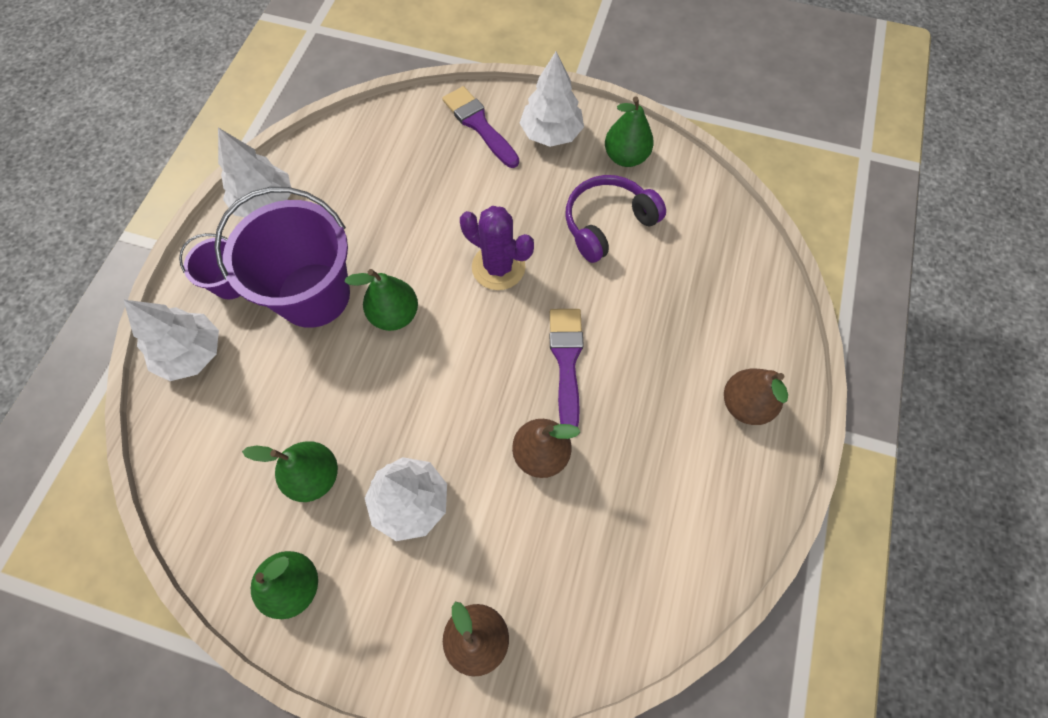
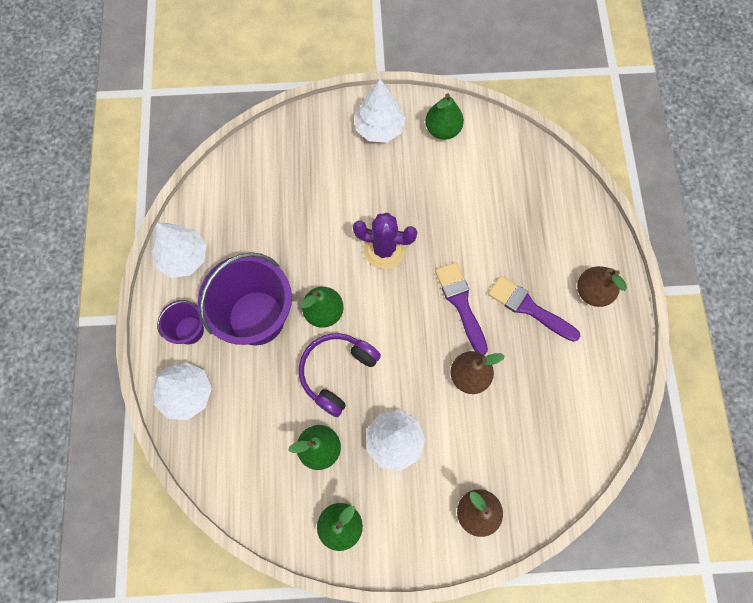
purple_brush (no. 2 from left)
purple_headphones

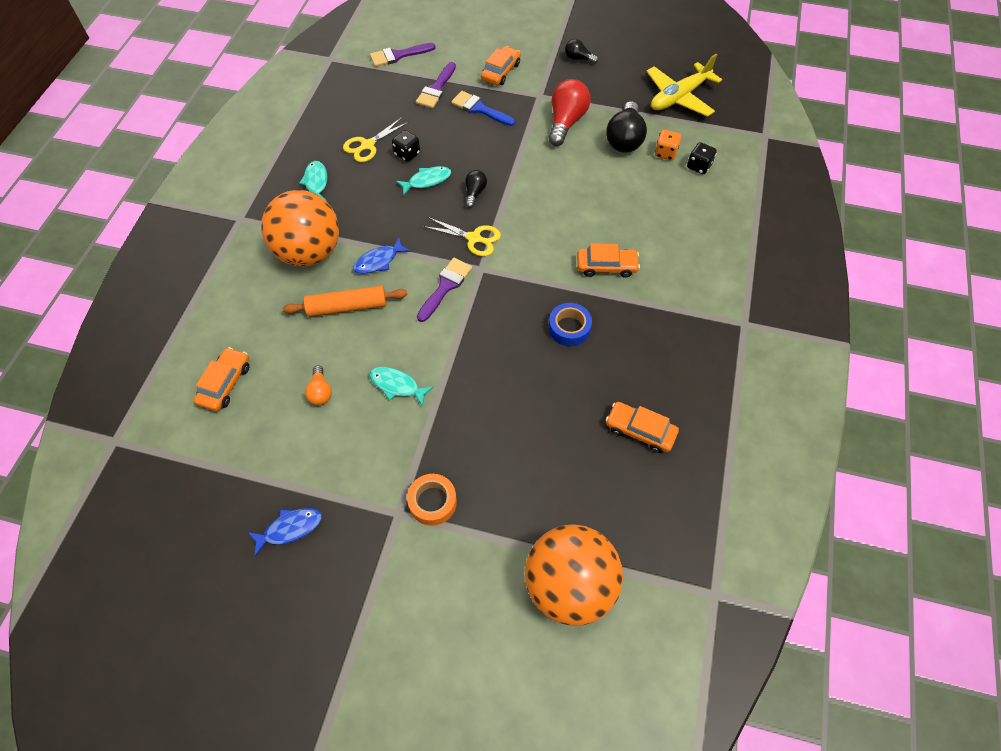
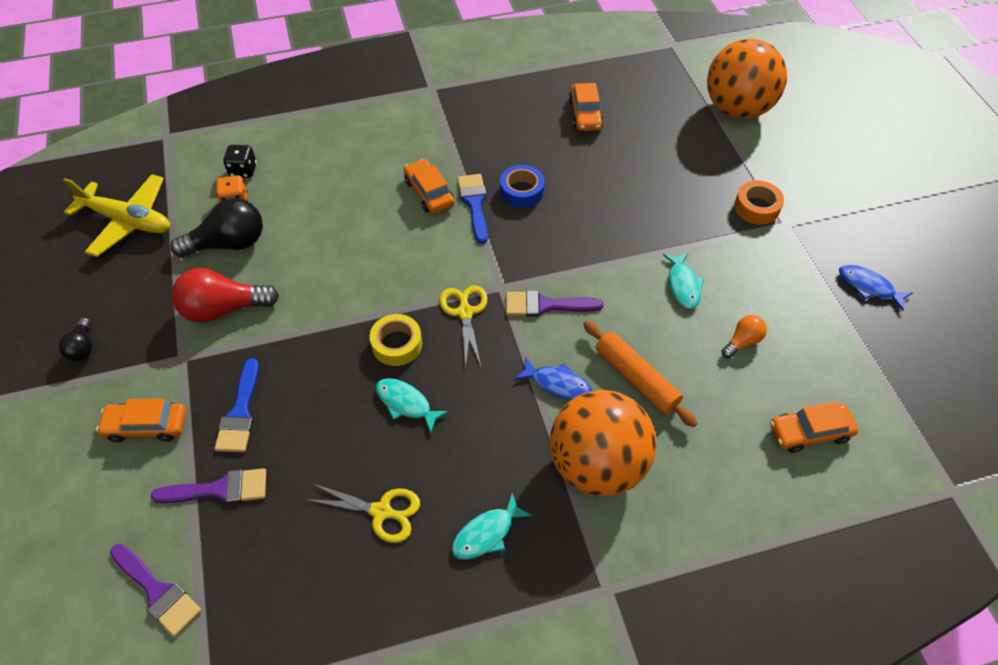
black_dice (no. 1 from left in the first image)
yellow_tape
blue_brush (no. 2 from left)

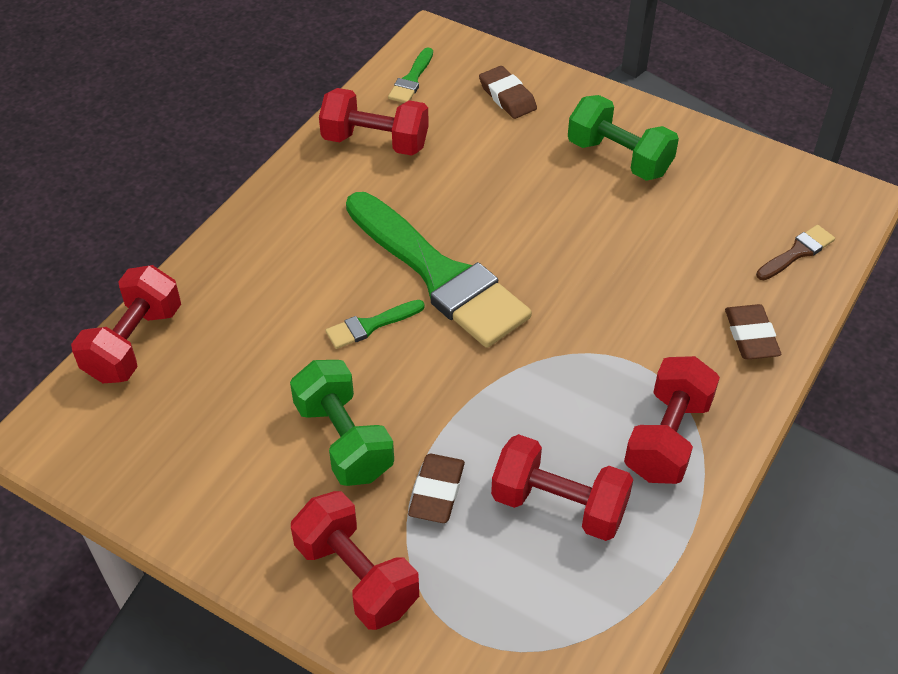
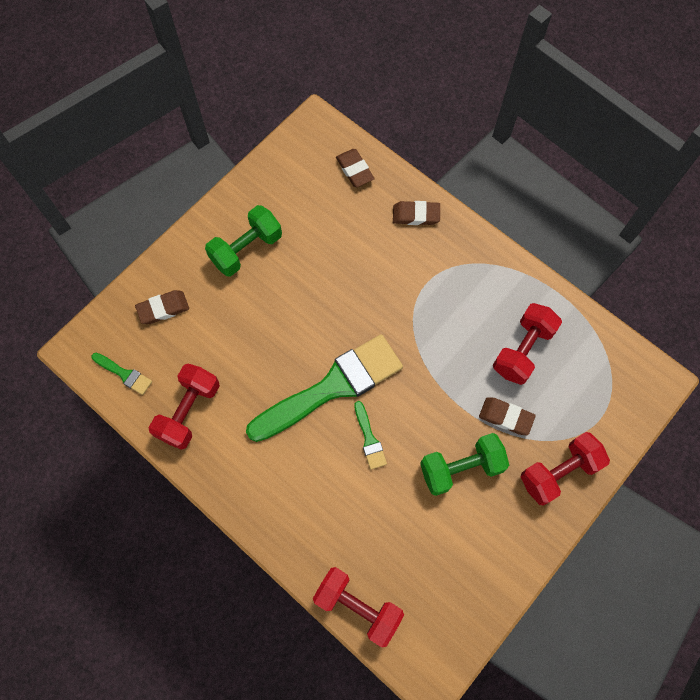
red_dumbbell (no. 5 from left in the first image)
brown_eraser (no. 2 from left)

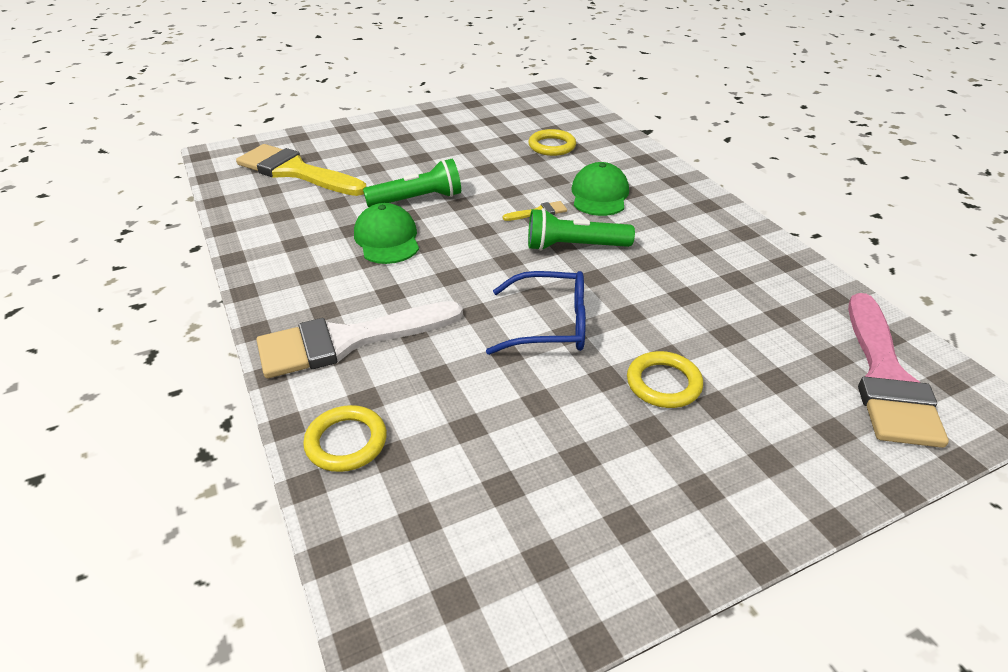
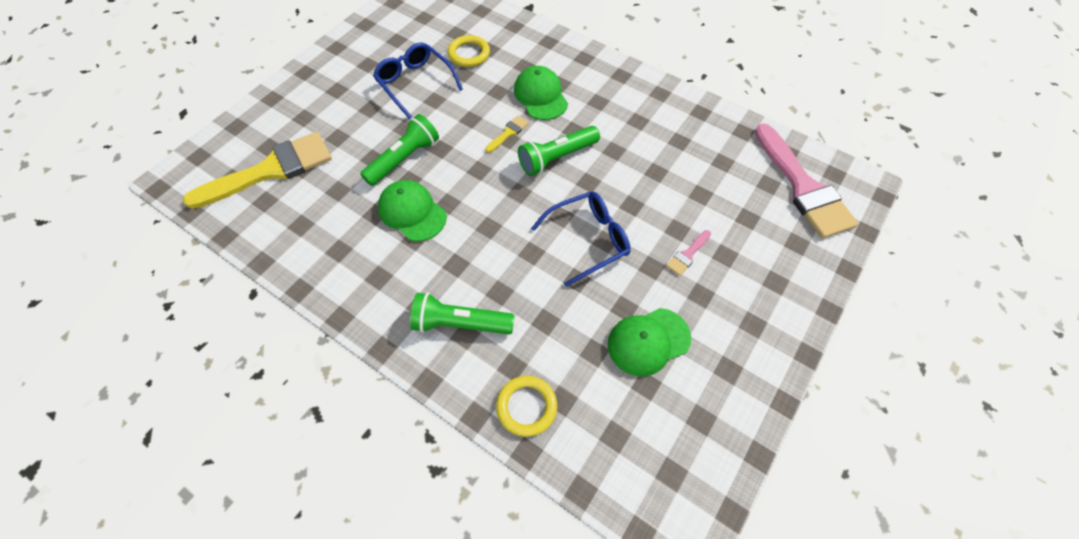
yellow_brush (no. 1 from left)
green_flashlight (no. 2 from left)
pink_brush (no. 1 from left)
blue_glasses (no. 1 from left)
green_cap (no. 3 from left)

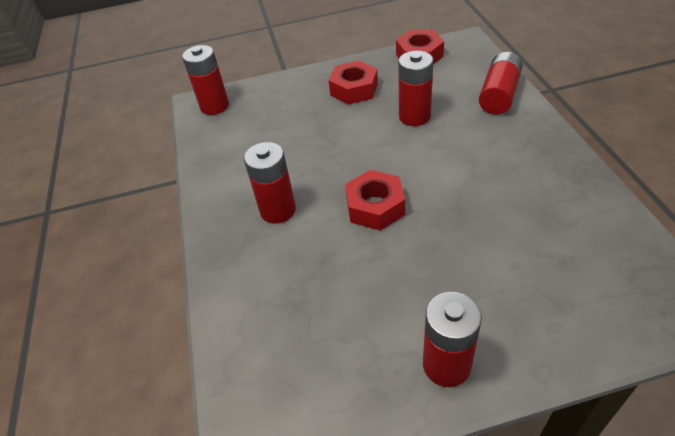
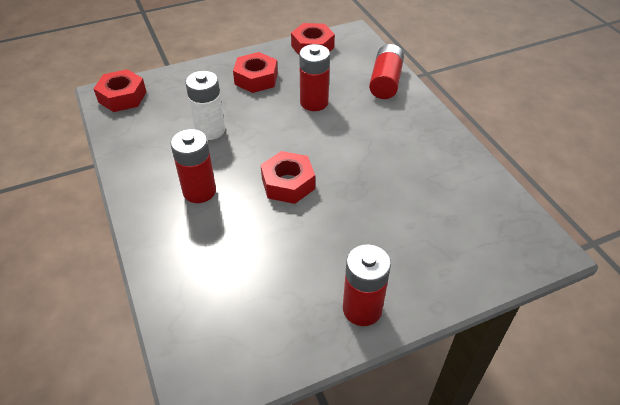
red_nut (no. 1 from left)
white_battery

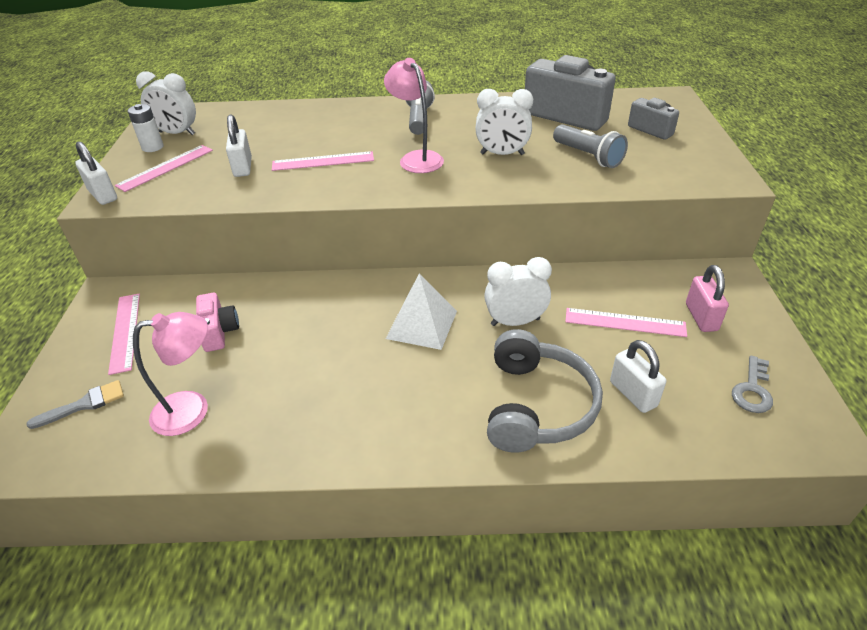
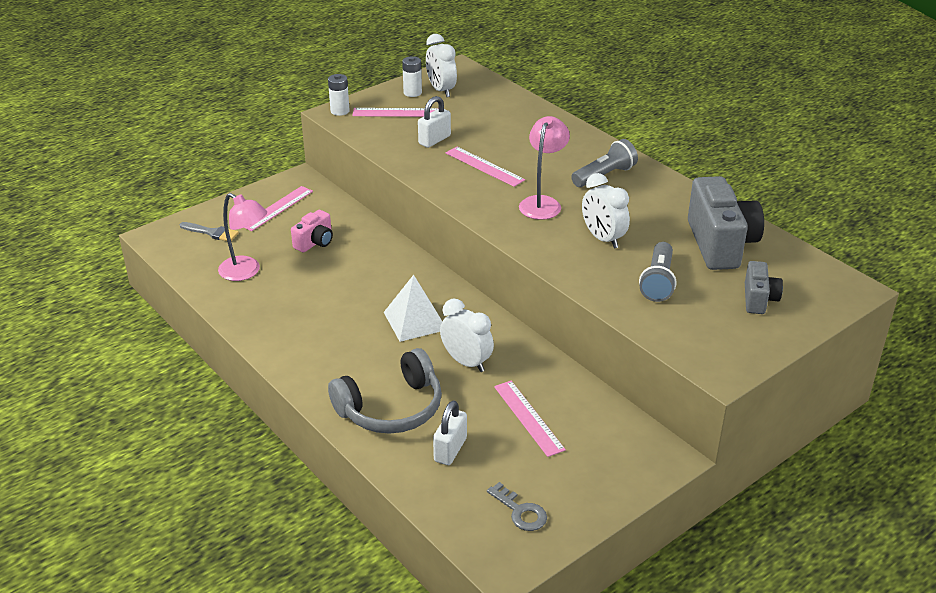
white_battery (no. 1 from left)
pink_padlock
grey_key

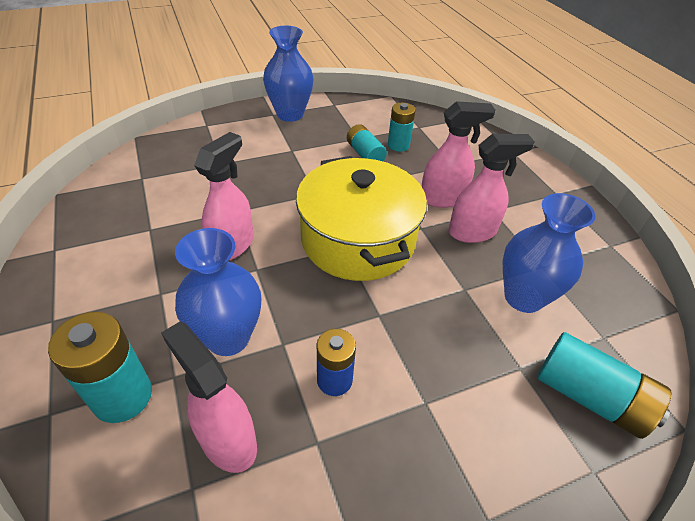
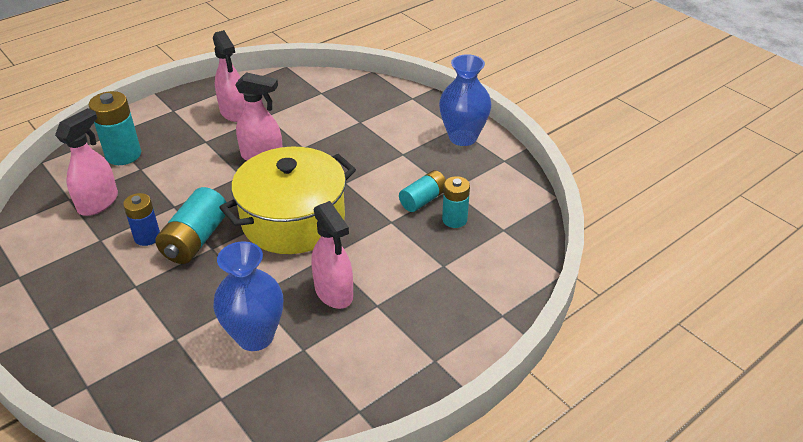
blue_vase (no. 1 from left in the first image)
pink_spray_bottle (no. 2 from left)
turquoise_battery (no. 2 from left)

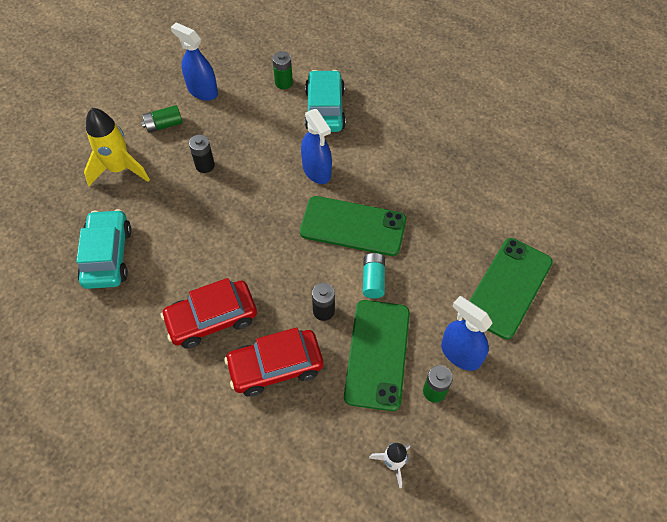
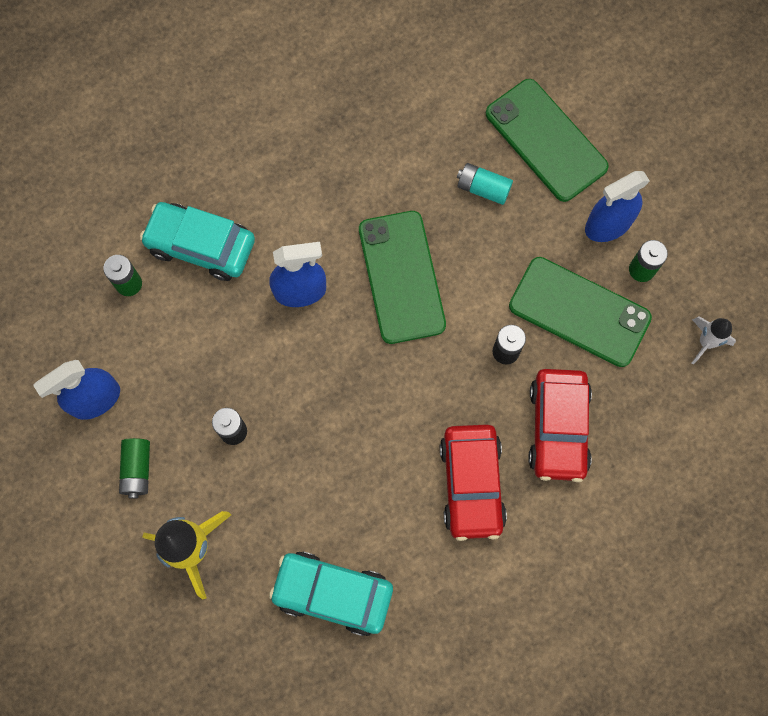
green_phone (no. 1 from left)
turquoise_battery

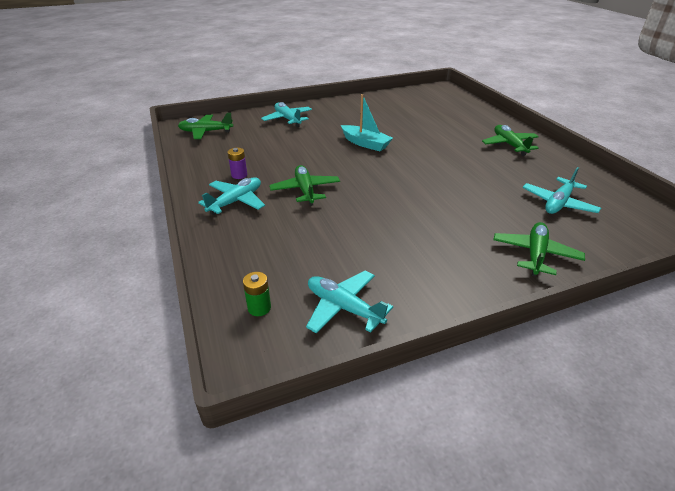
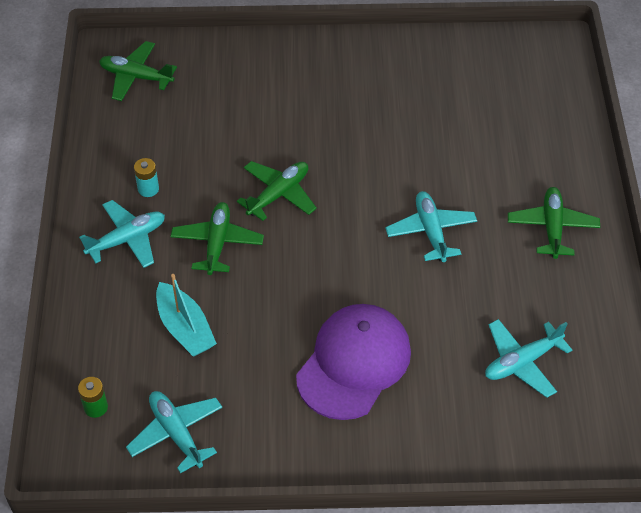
turquoise_battery
turquoise_plane (no. 3 from left)
turquoise_boat
green_plane (no. 3 from left)
purple_cap

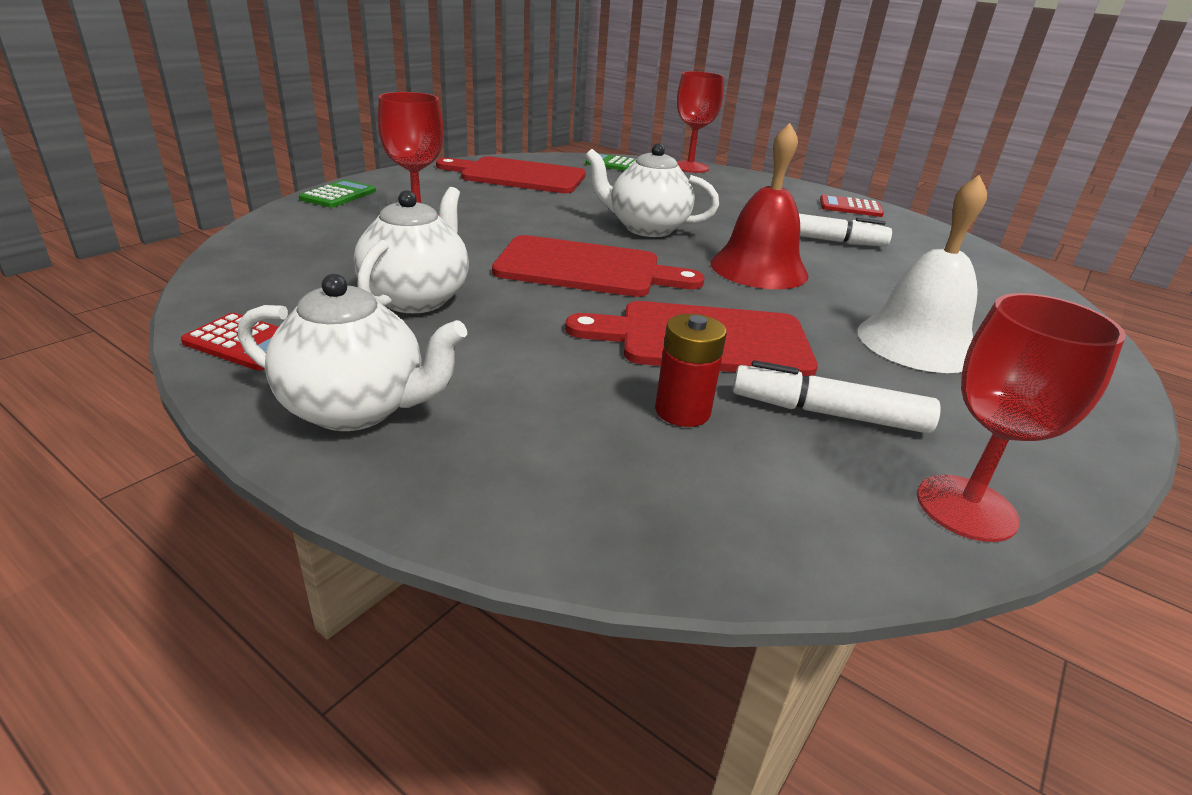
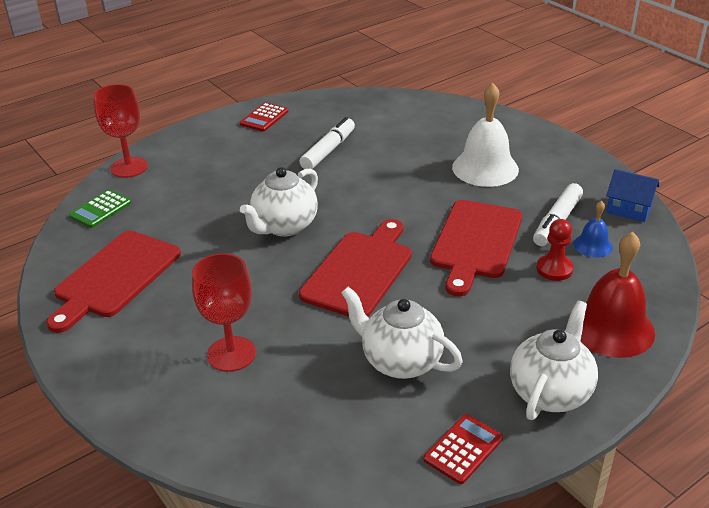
green_calculator (no. 1 from left in the first image)
red_pawn
red_bell
blue_house
blue_bell

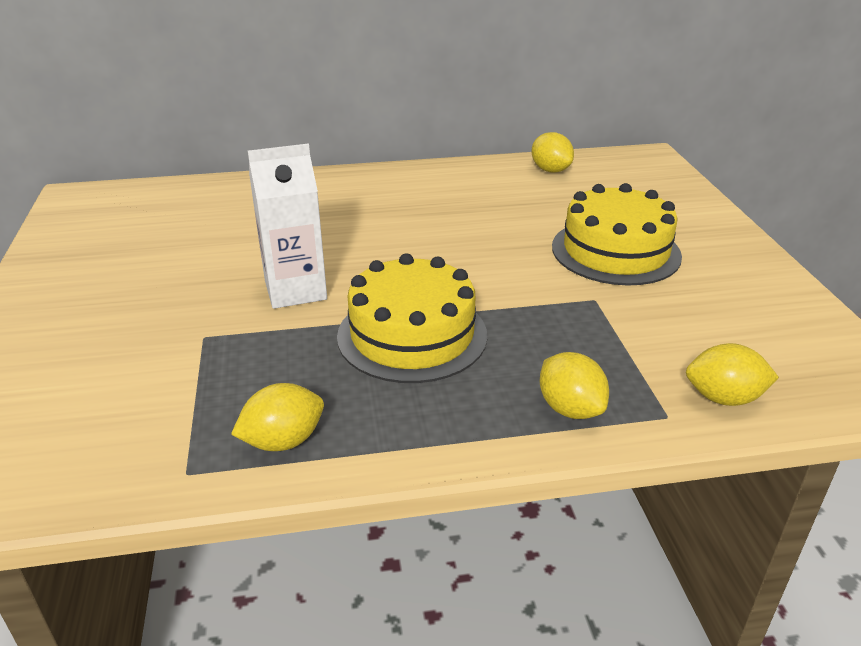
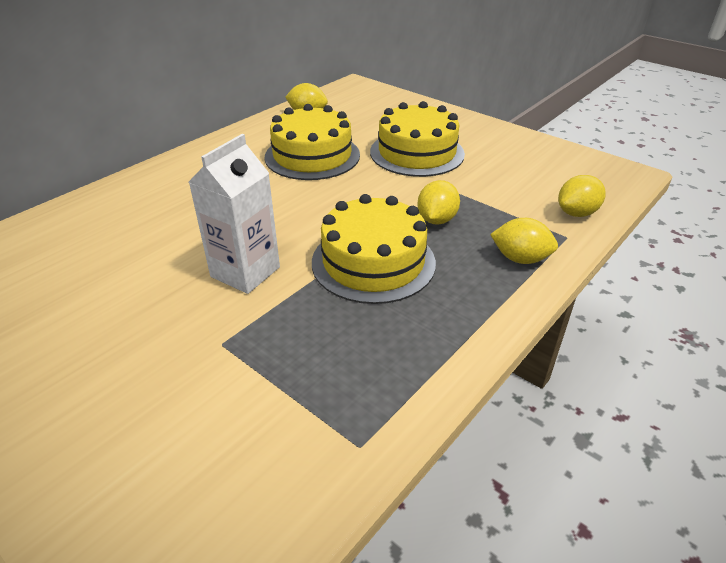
yellow_lemon (no. 2 from left)
yellow_cake (no. 1 from left)

